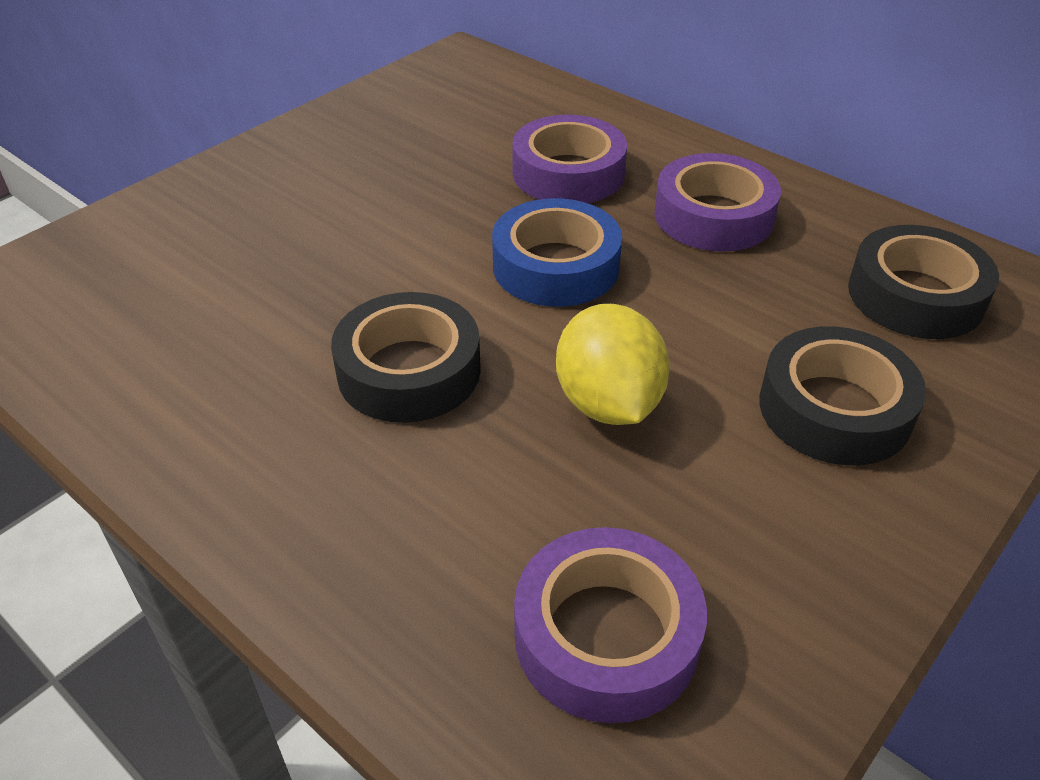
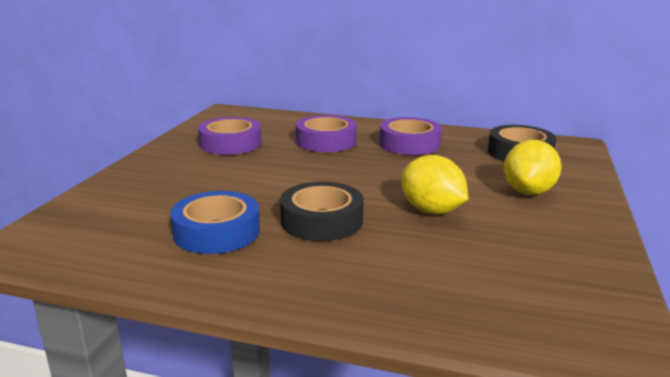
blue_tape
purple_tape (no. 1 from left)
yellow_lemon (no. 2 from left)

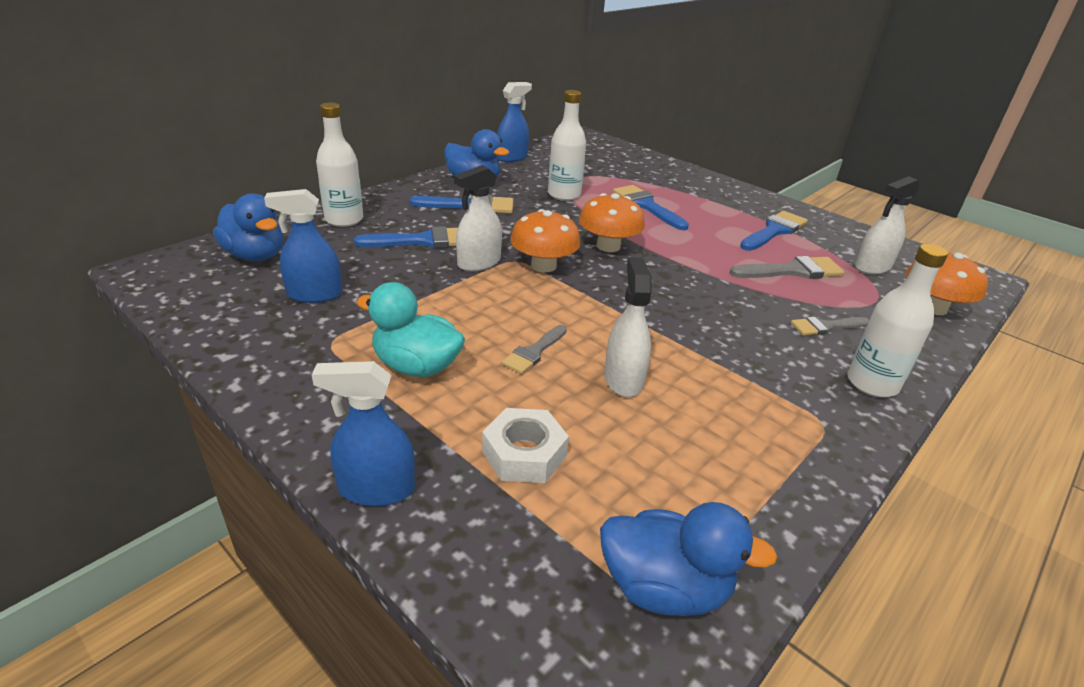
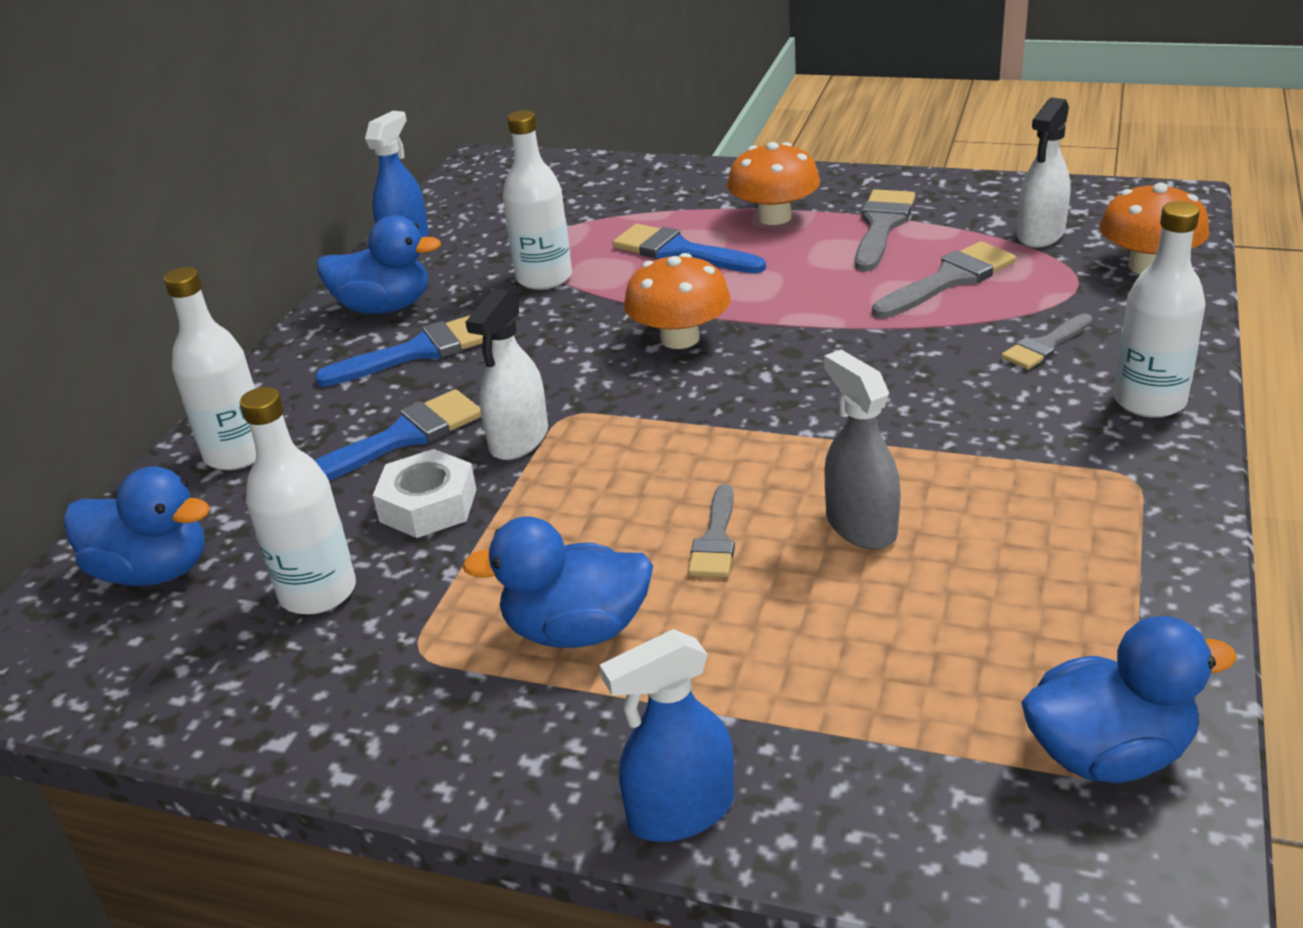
white_bottle (no. 2 from left)
blue_duck (no. 3 from left)
white_nut
orange_mushroom (no. 2 from left)
grey_spray_bottle
grey_brush (no. 2 from left)

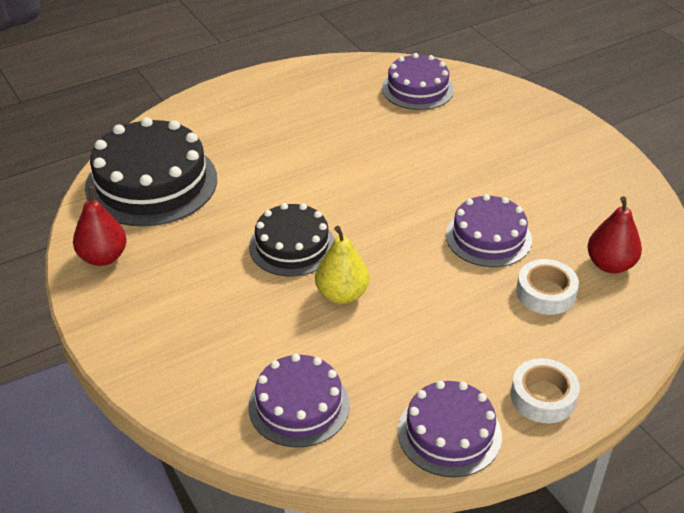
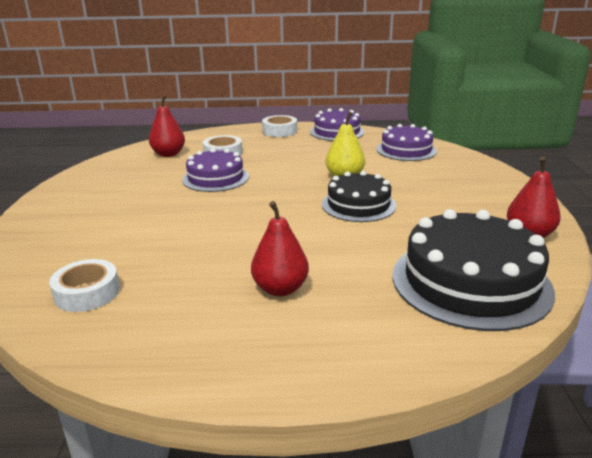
white_tape (no. 1 from left)
red_pear (no. 2 from left)

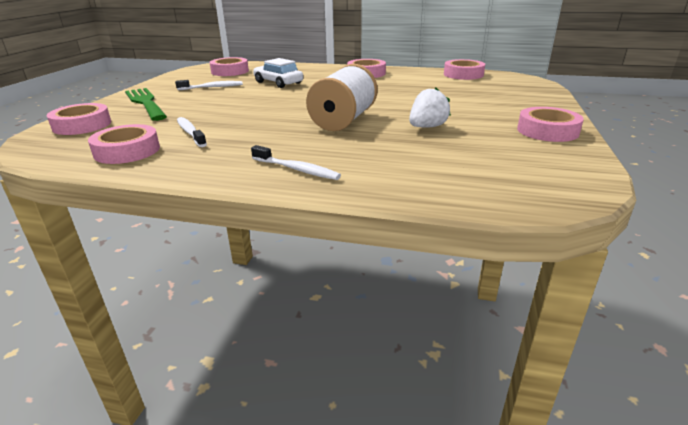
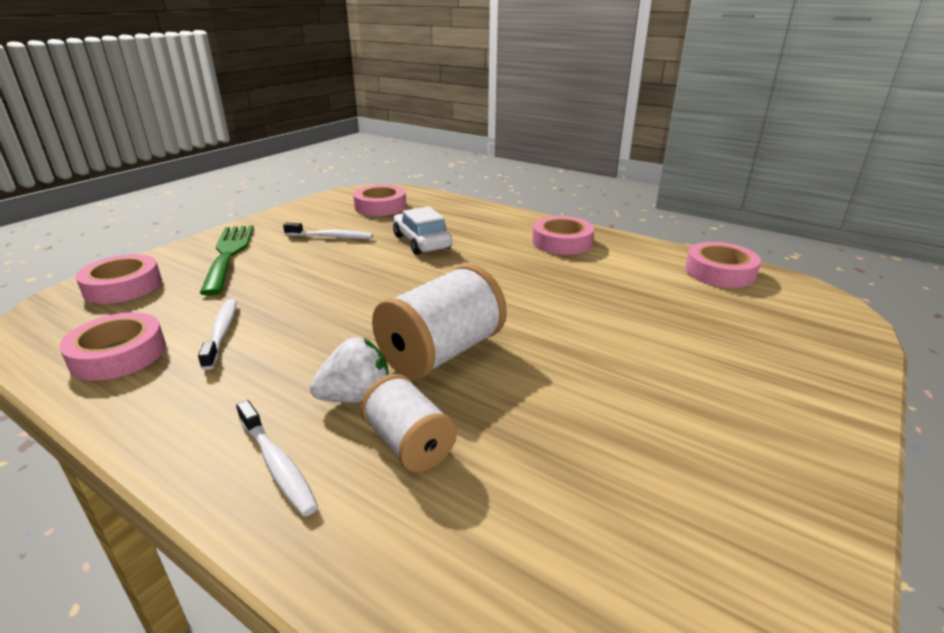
white_strawberry
pink_tape (no. 6 from left in the first image)
white_spool (no. 1 from left)

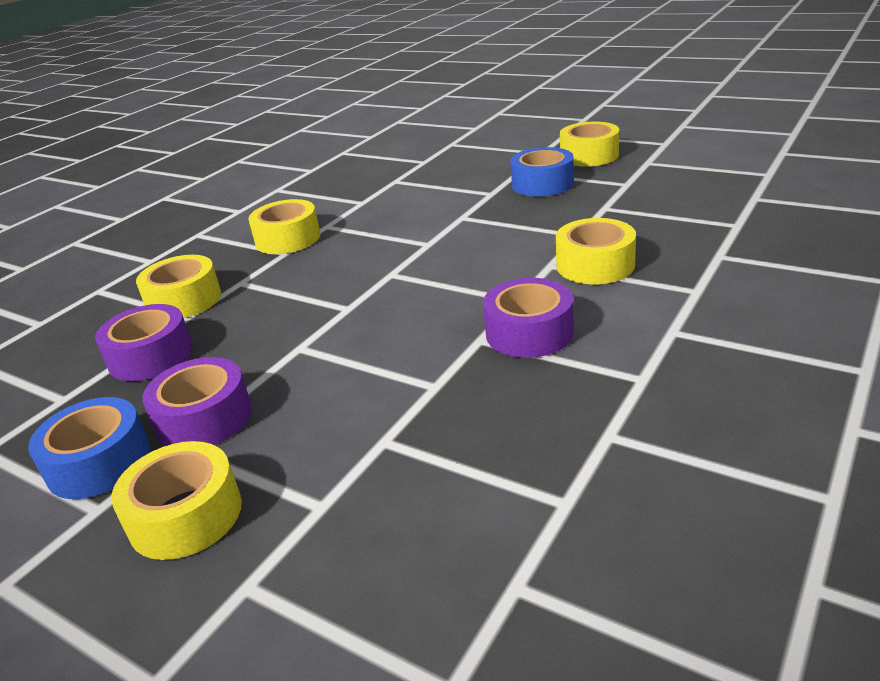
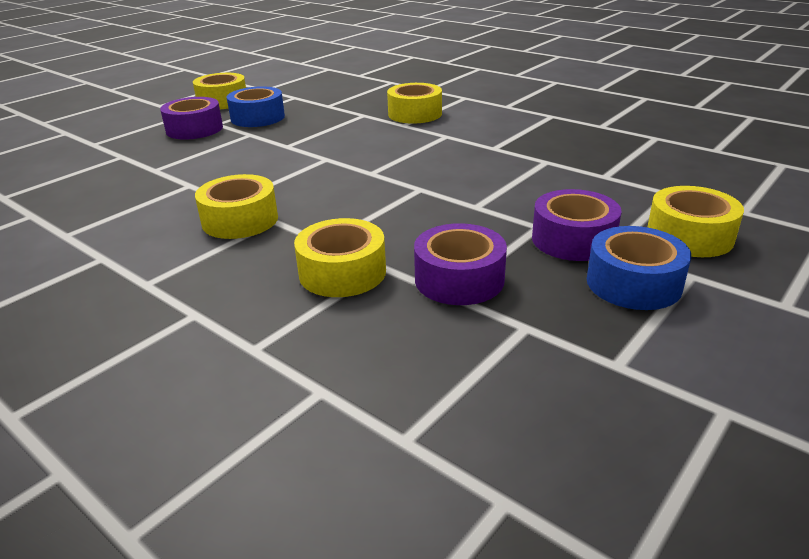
purple_tape (no. 1 from left)

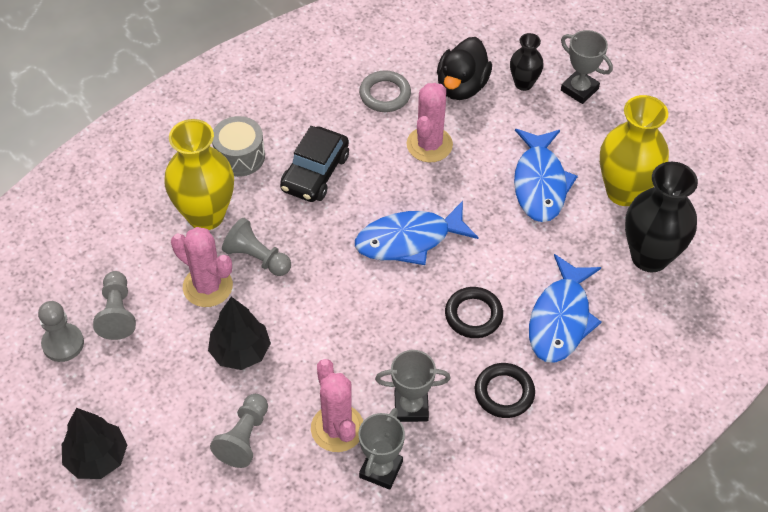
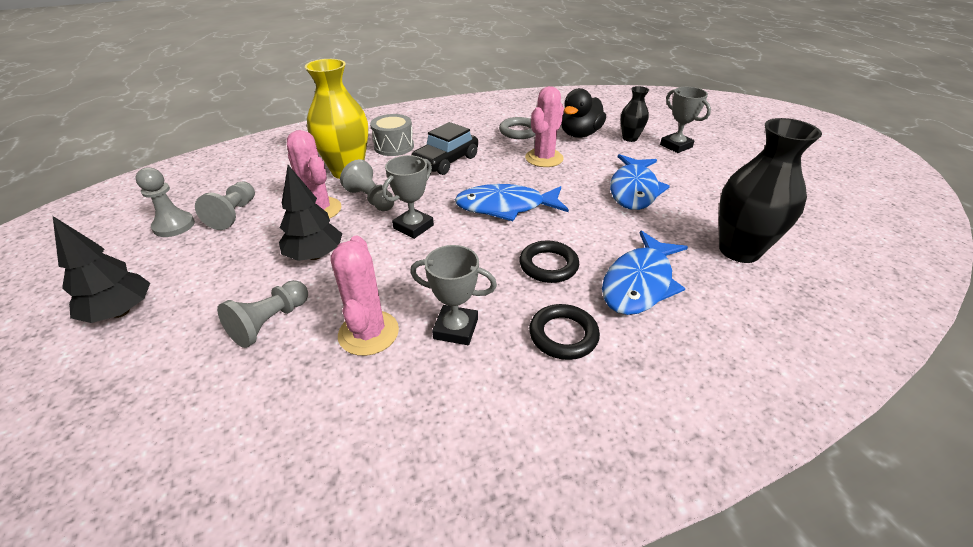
grey_trophy (no. 1 from left)
yellow_vase (no. 2 from left in the first image)

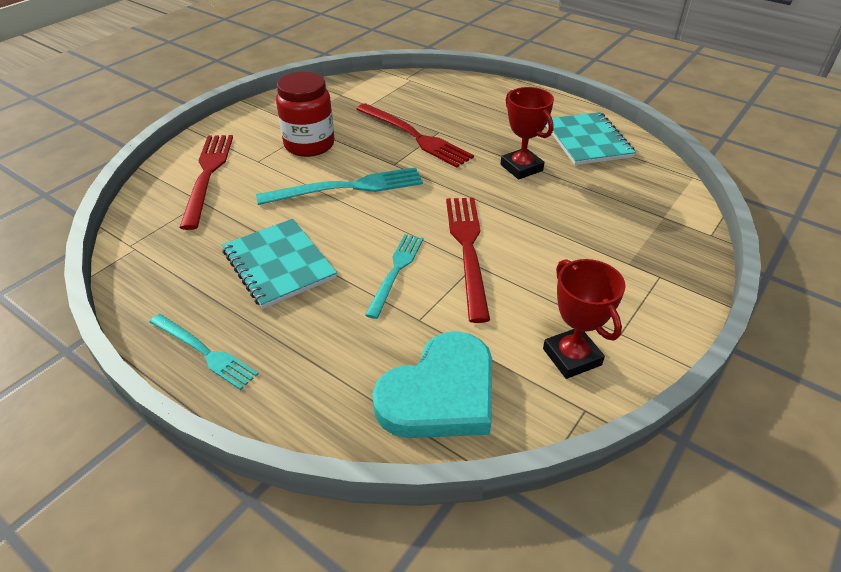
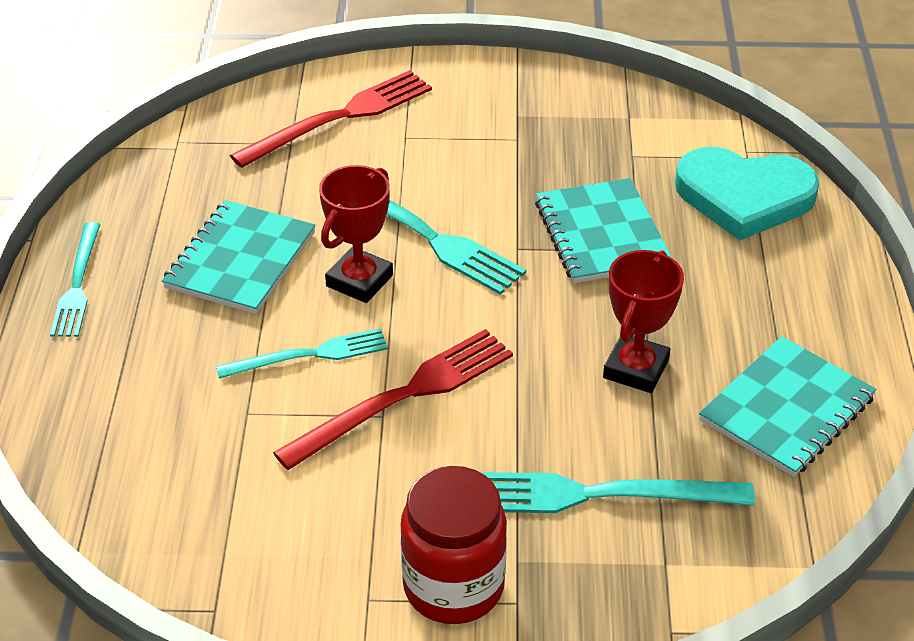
red_jar
turquoise_notebook (no. 2 from left)
turquoise_heart
red_trophy (no. 1 from left)
turquoise_fork (no. 4 from left)

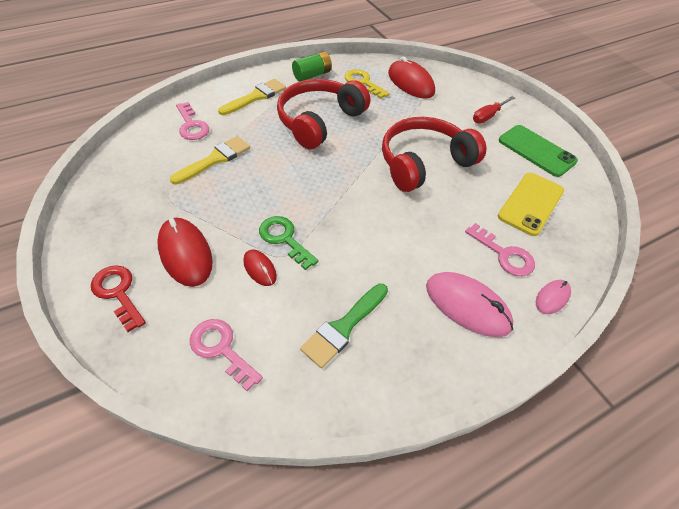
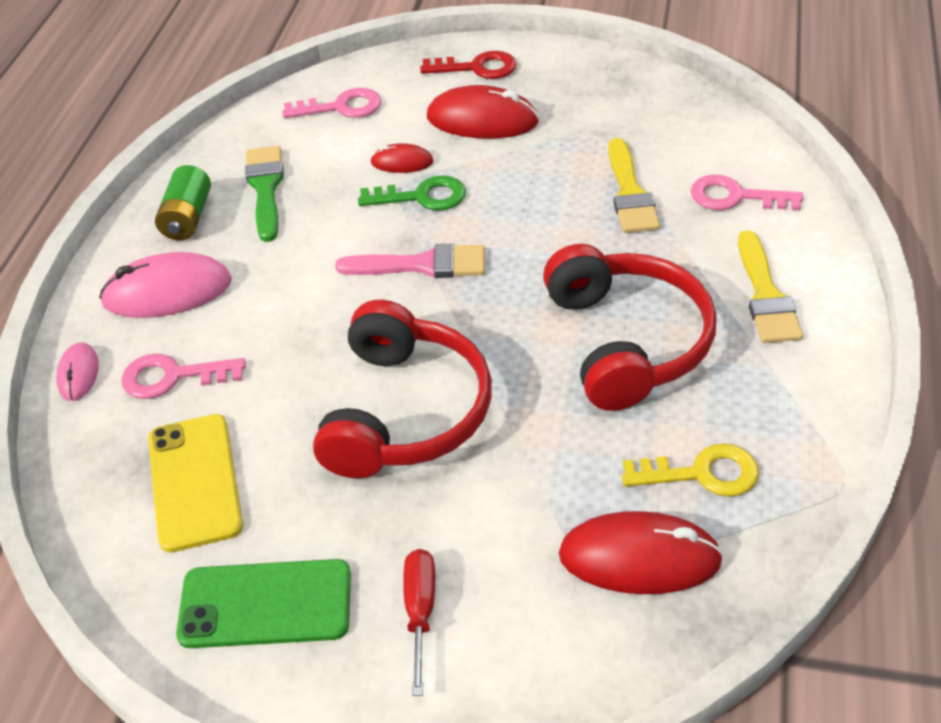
green_battery
pink_brush

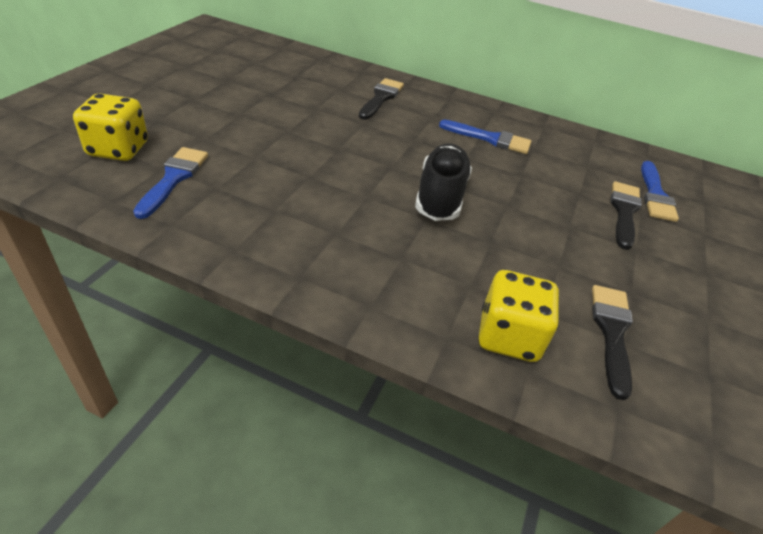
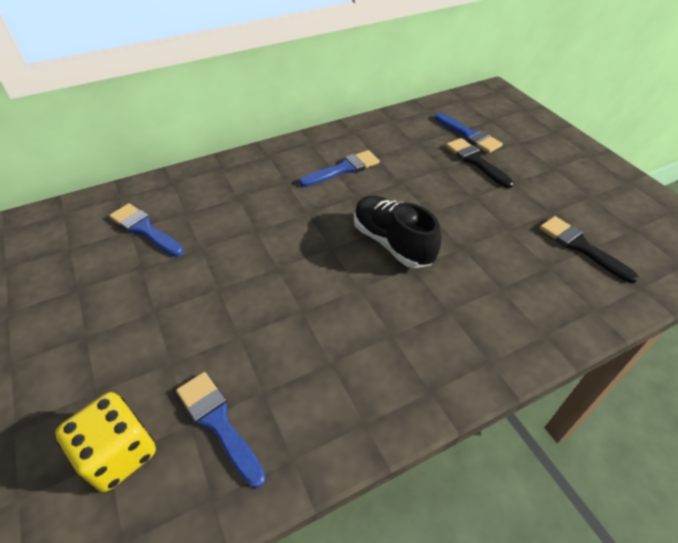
black_brush (no. 1 from left in the first image)
yellow_dice (no. 2 from left in the first image)
blue_brush (no. 1 from left)

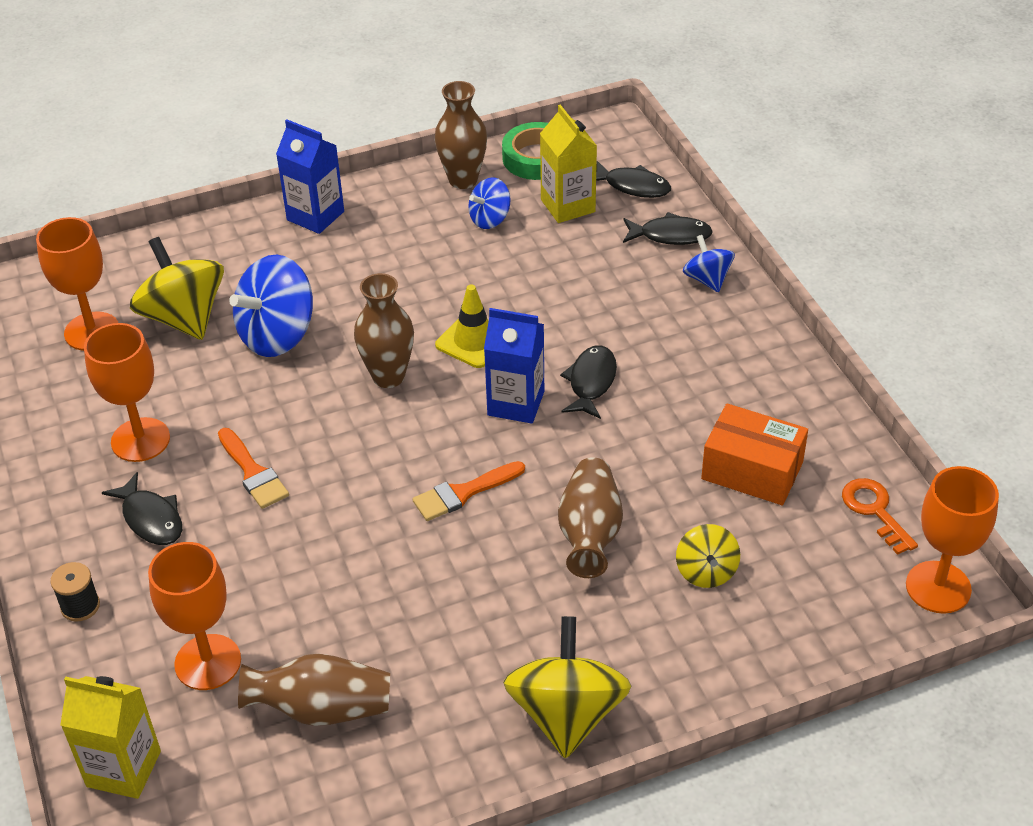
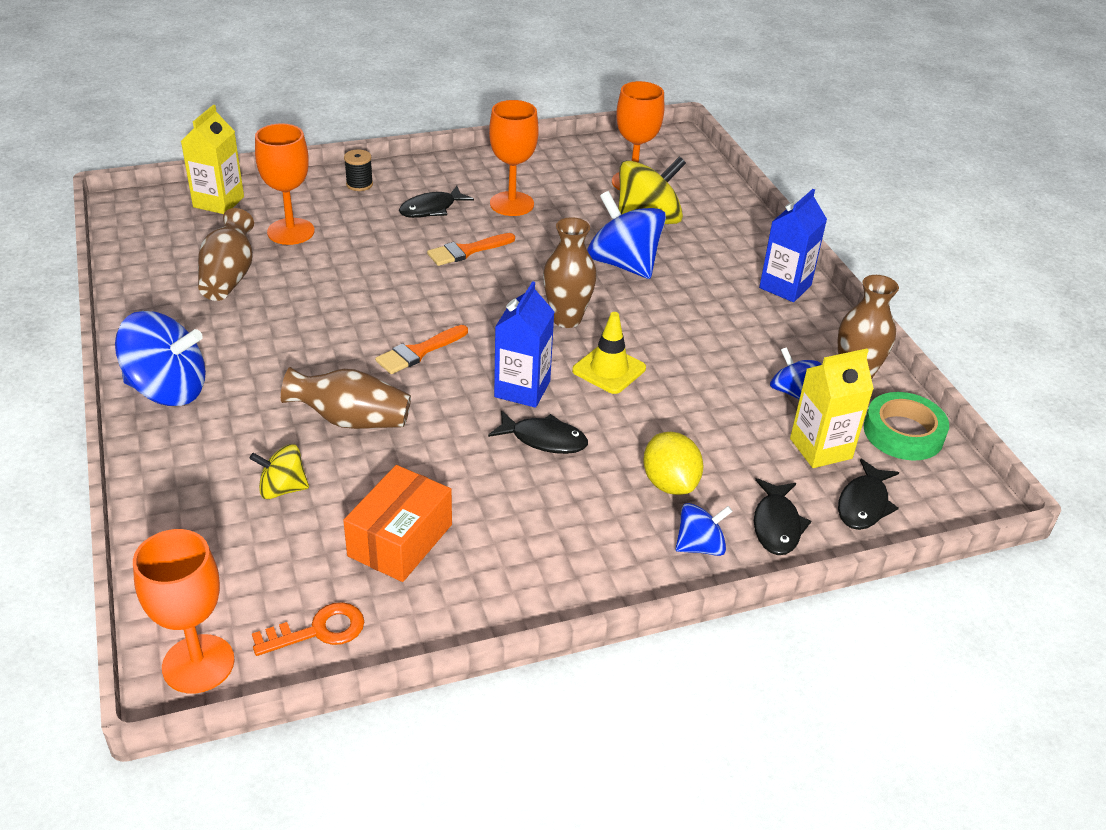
orange_brush (no. 1 from left)
blue_spinning_top (no. 1 from left)
yellow_lemon

